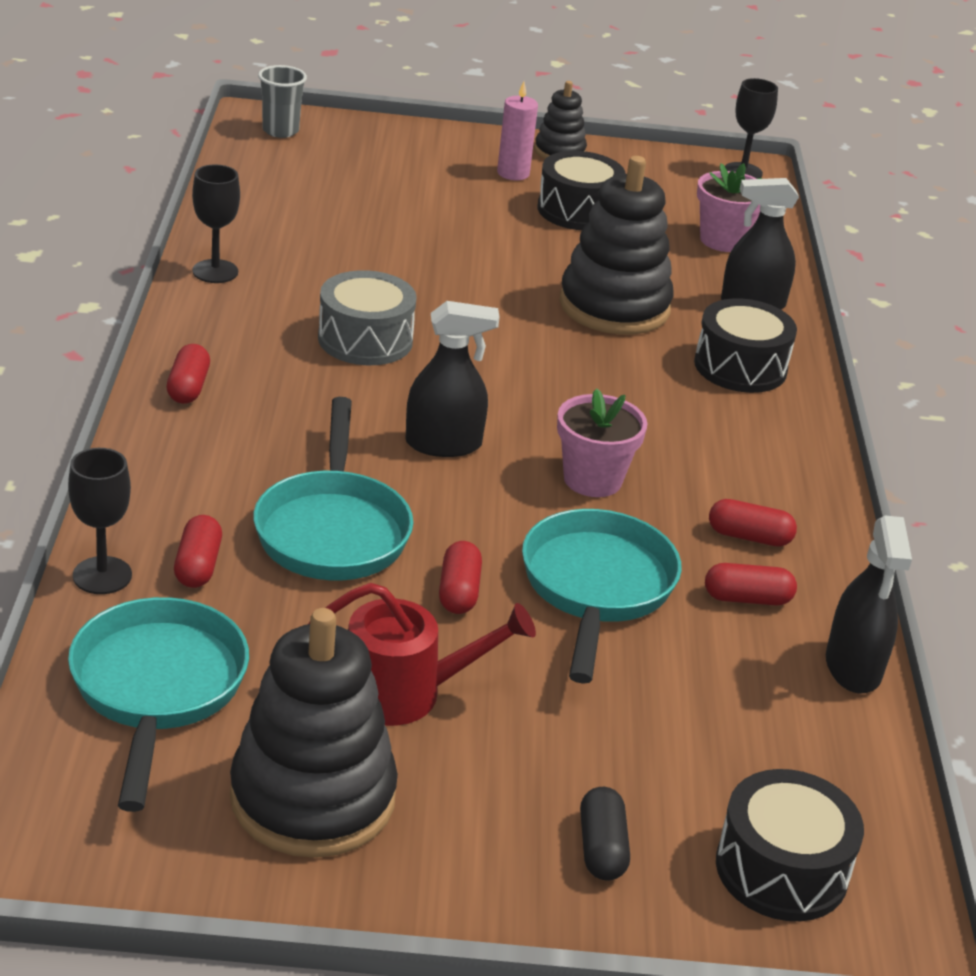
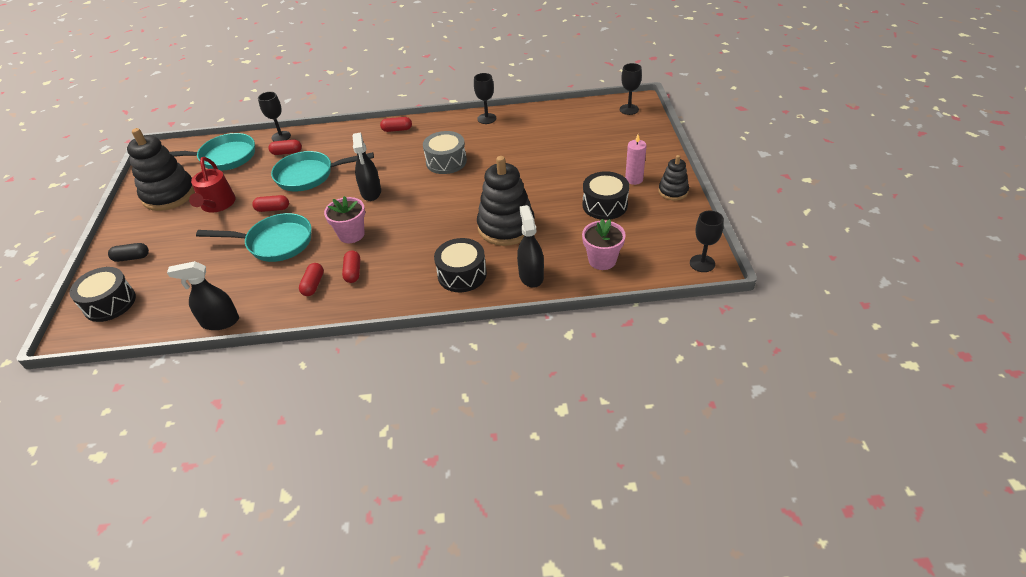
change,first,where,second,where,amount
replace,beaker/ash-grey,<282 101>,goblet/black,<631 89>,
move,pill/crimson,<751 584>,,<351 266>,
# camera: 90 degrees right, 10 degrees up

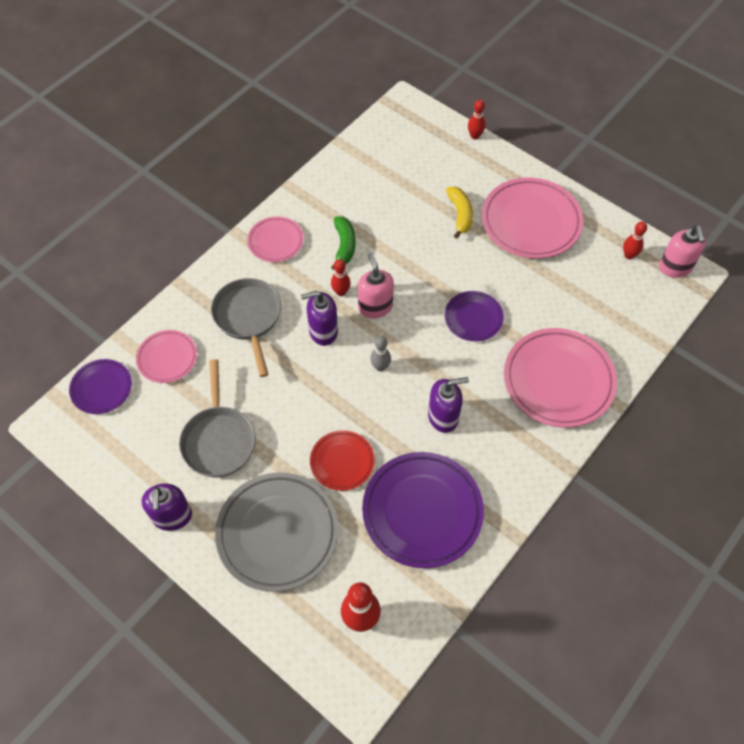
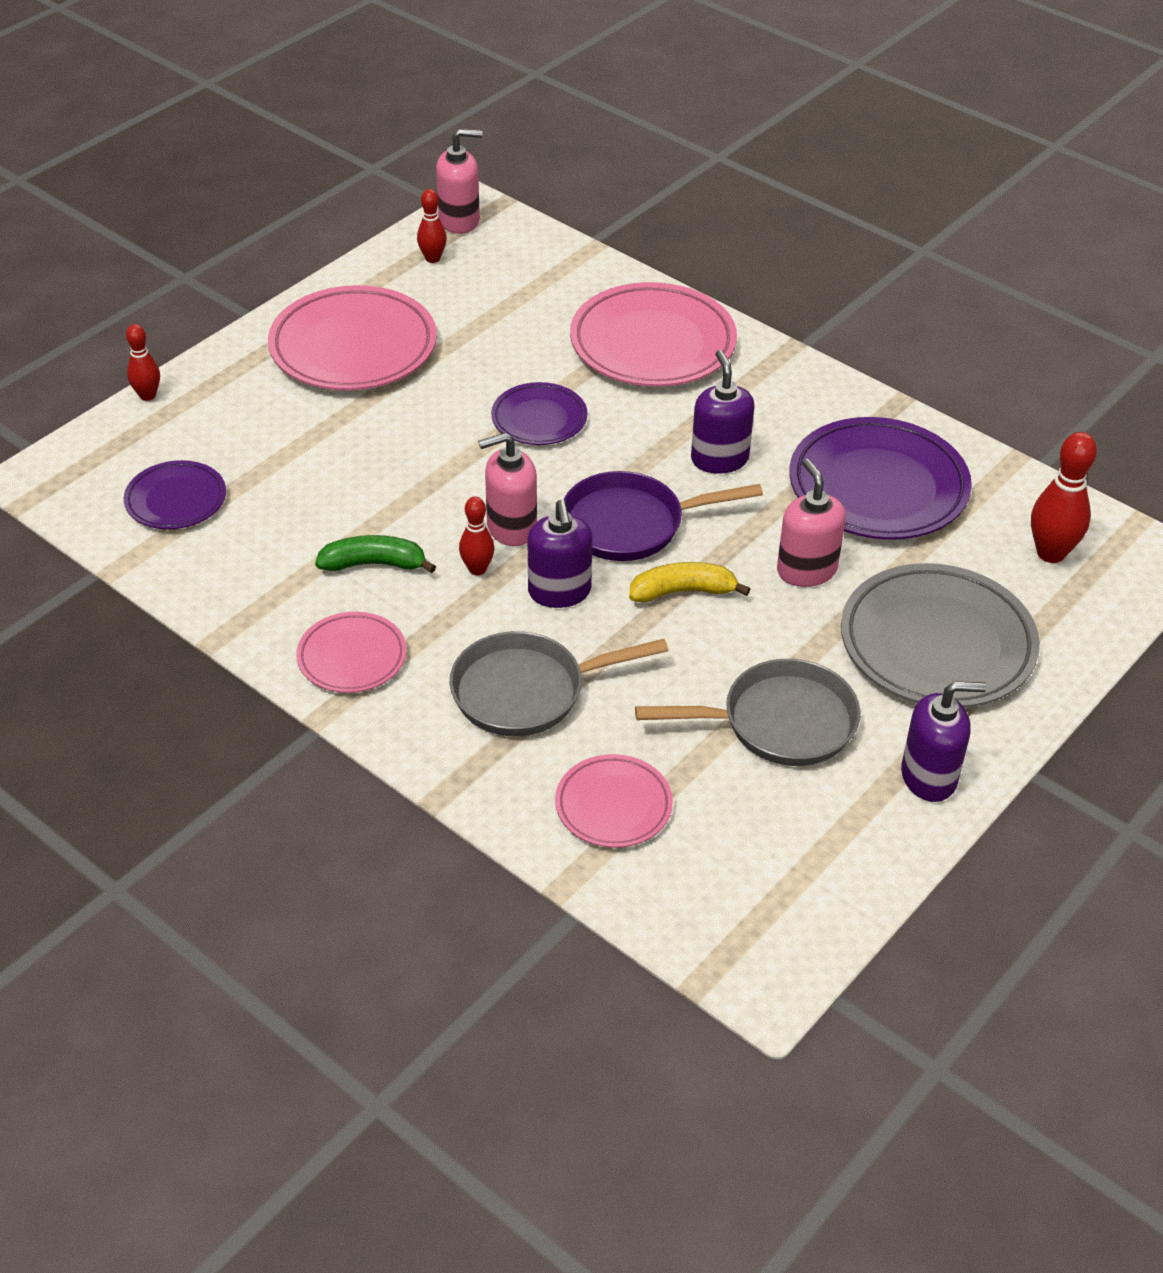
change,first,where,second,where,amount
move,plate/royal purple,<100 386>,,<175 494>,
replace,plate/crimson,<342 460>,soap pump/pink,<811 523>,
replace,tenpin/ash-grey,<380 353>,frying pan/royal purple,<663 516>,
move,banana fruit/bright yellow,<459 212>,,<689 582>,
# camera: 90 degrees left, 15 degrees down

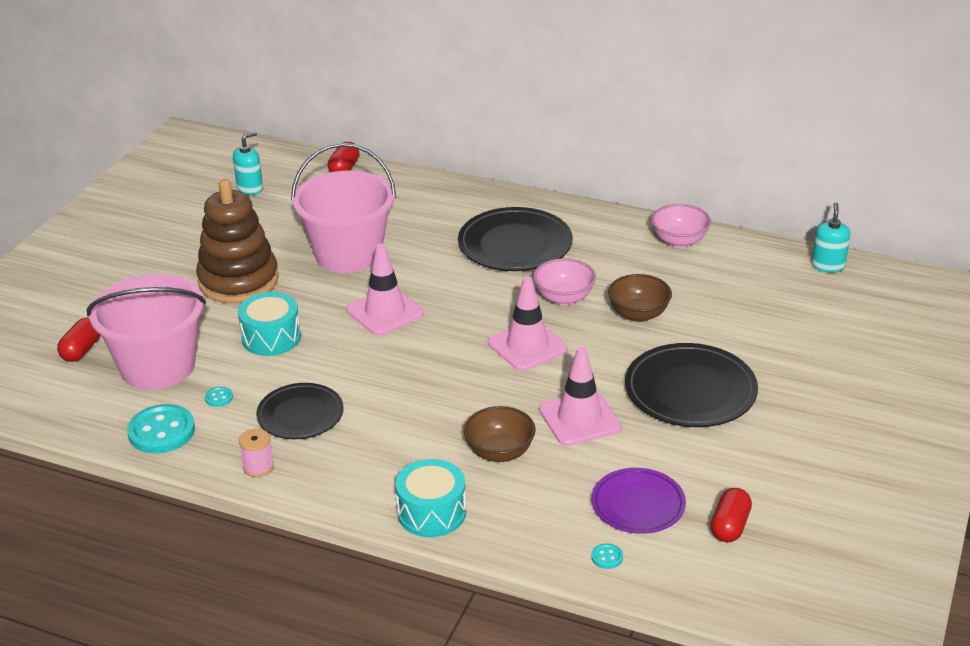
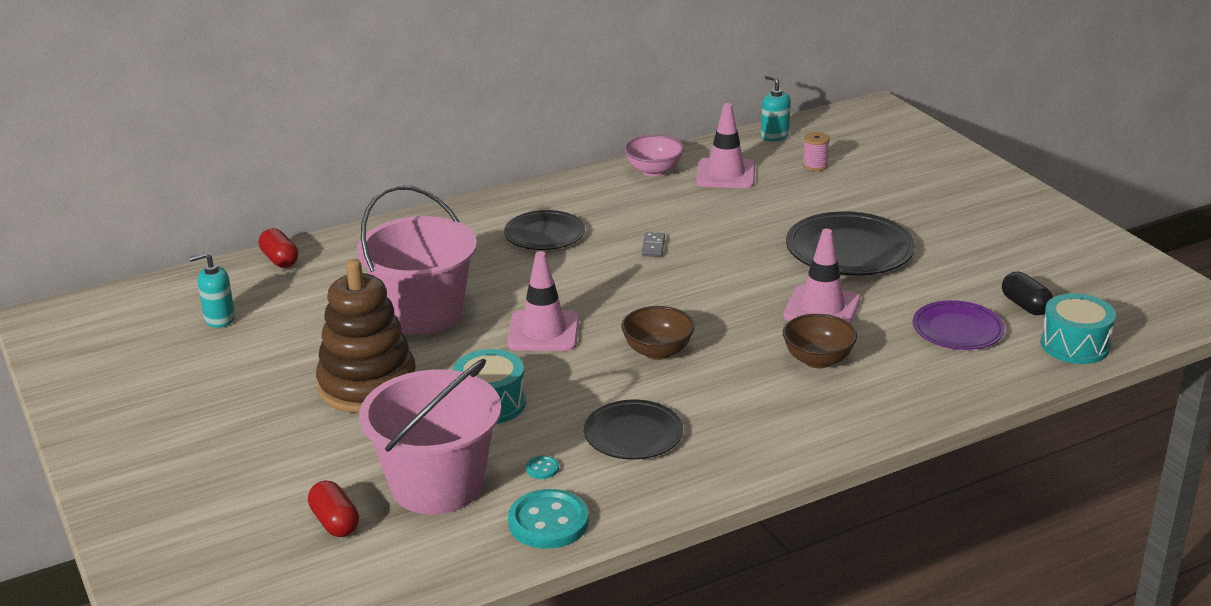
change,first,where,second,where,amount
rotate,soap pump/turquoise,<248 163>,,<212 290>,105 degrees counterclockwise
move,reel of thread/pink,<256 453>,,<816 151>,
move,toy drum/turquoise,<431 498>,,<1078 328>,
resize,plate/black,<515 239>,,<544 230>,x0.65
move,safety cone/pink,<528 323>,,<725 145>,
replace,deep dish/pink,<564 281>,domino tile/ash-grey,<653 244>,
delete,shirt button/turquoise,<607 556>,,,
move,deep dish/russet,<640 298>,,<658 333>,
recolor,pill/crimson,<731 515>,pill/black,<1027 293>,
# camera: 50 degrees left, 5 degrees down

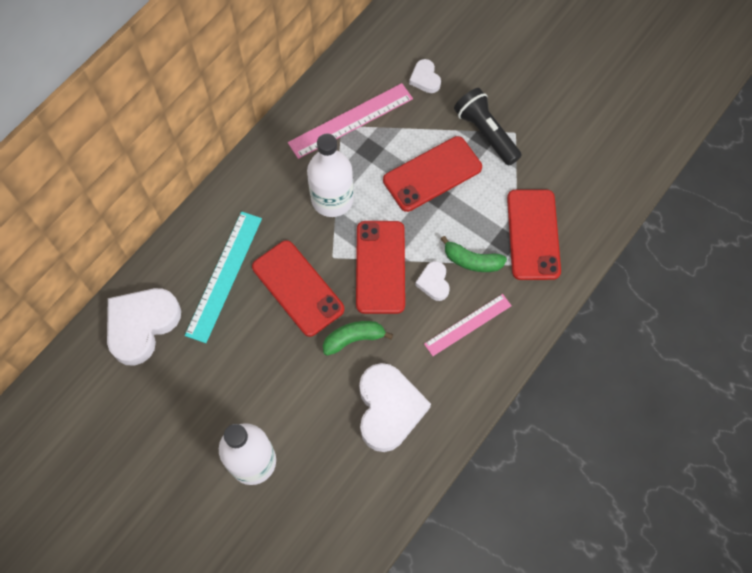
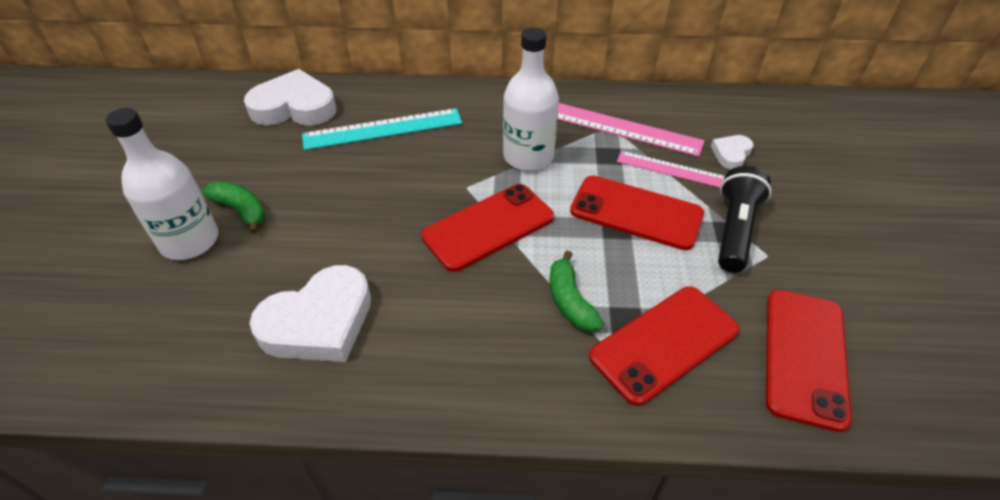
change,first,where,second,where,amount
move,smartphone/crimson,<298 288>,,<809 361>,
move,banana fruit/green,<358 338>,,<233 207>,
delete,heart shape/pure white,<432 281>,,,
move,straightedge/pink,<468 325>,,<671 169>,
# camera: 55 degrees right, 20 degrees down

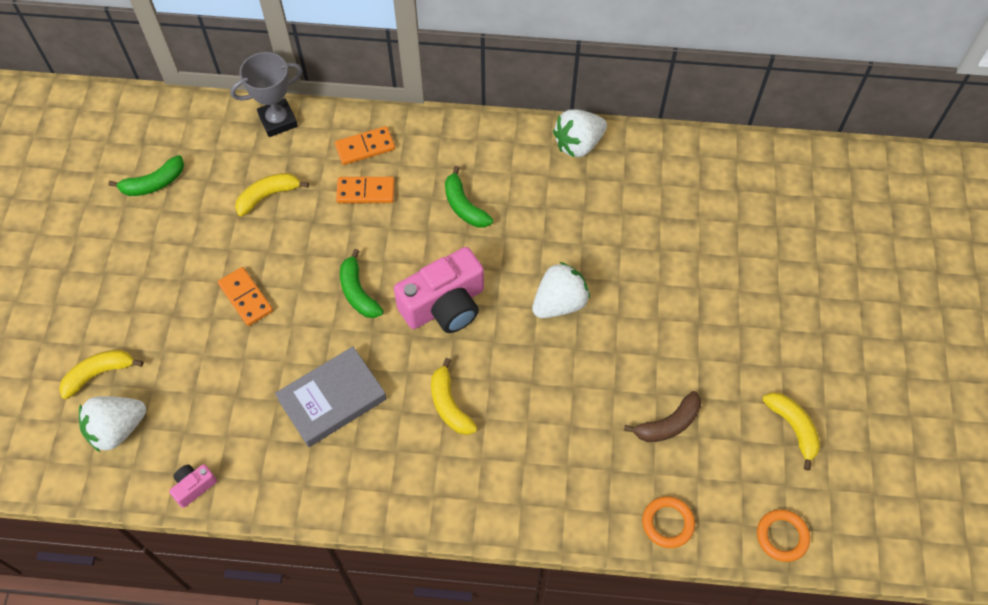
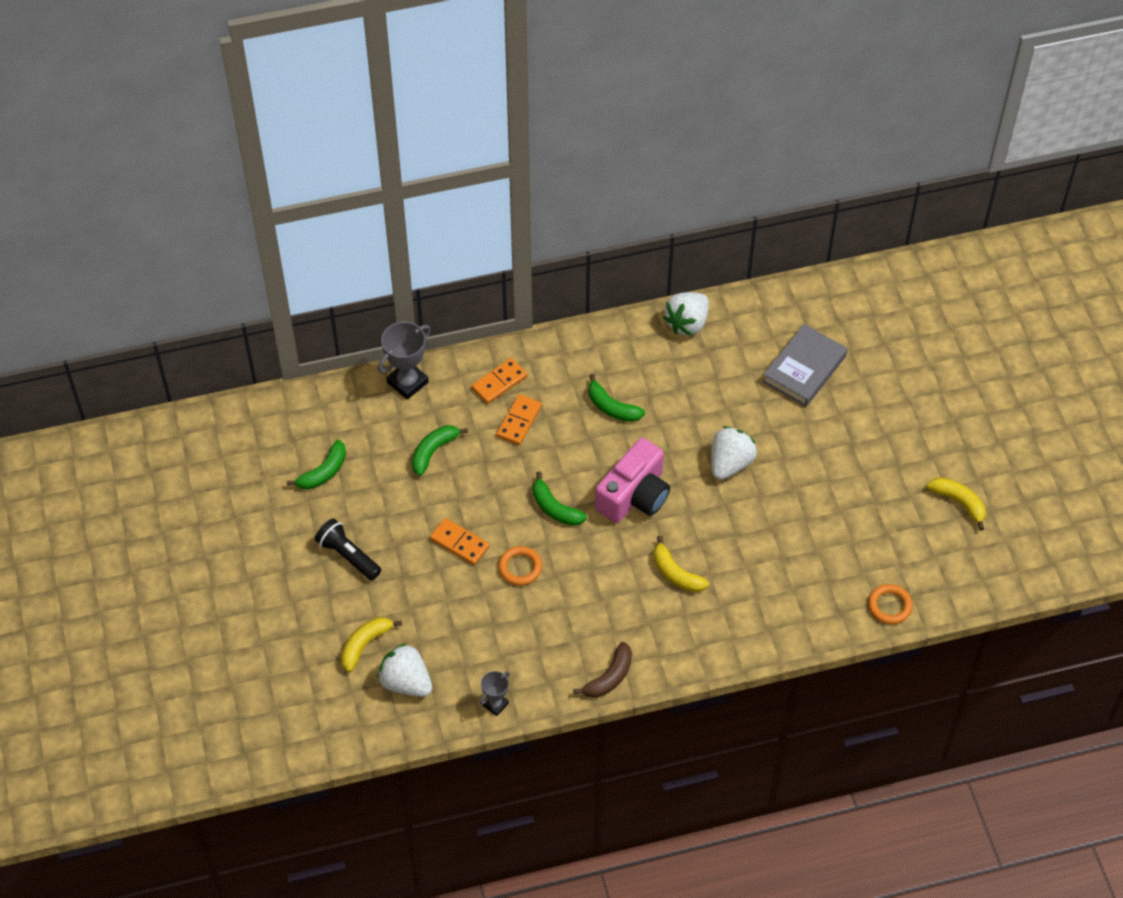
change,first,where,second,where,amount
rotate,berry/pure white,<112 424>,,<404 670>,90 degrees clockwise
replace,camera/pink,<193 486>,trophy/ash-grey,<495 693>,
recolor,banana fruit/bright yellow,<272 194>,banana fruit/green,<440 450>,
move,book/ash-grey,<331 396>,,<804 365>,
rotate,domino tile/orange-coloured,<365 190>,,<519 419>,45 degrees counterclockwise
move,banana fruit/russet,<662 416>,,<602 670>,
move,torus/orange-coloured,<783 535>,,<520 566>,
insert,,,pocket torch/black,<348 549>,
# camera: 20 degrees left, 5 degrees down

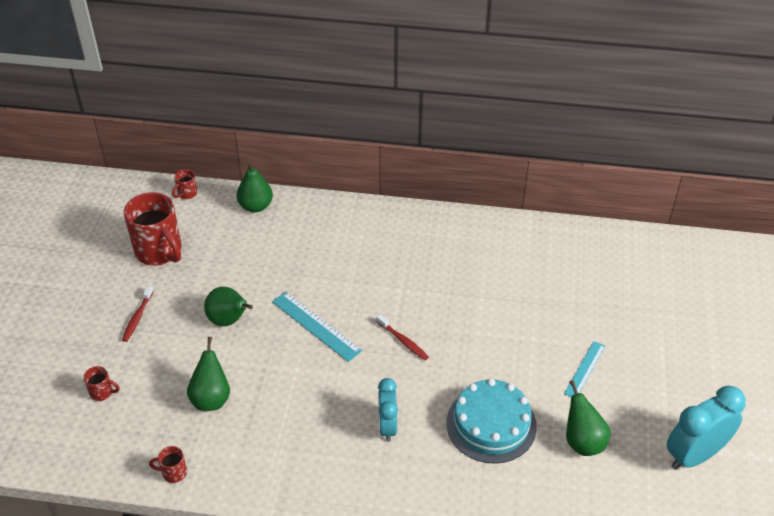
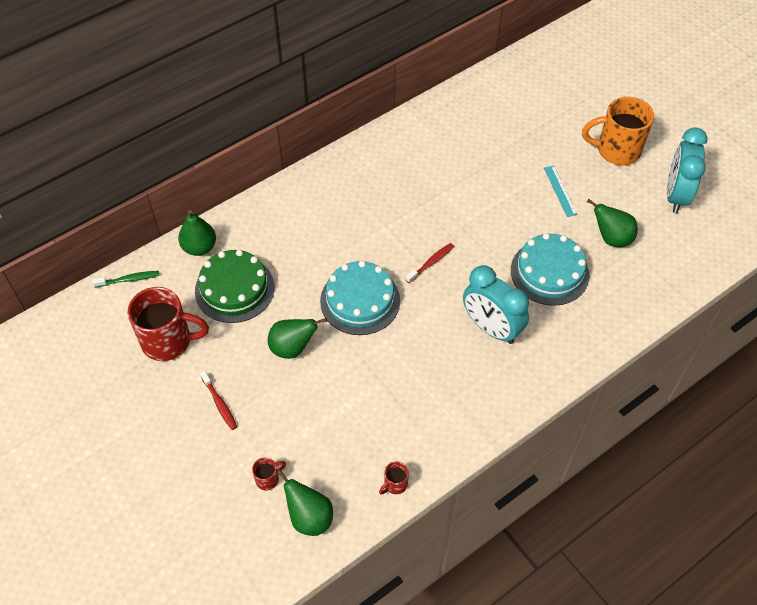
change,first,where,second,where,amount
replace,mug/crimson,<184 184>,tooth brush/green,<125 279>,
move,pear/green,<208 374>,,<305 502>,
replace,straightedge/turquoise,<317 327>,layer cake/turquoise,<360 297>,
rotate,tooth brush/crimson,<402 337>,,<430 263>,45 degrees counterclockwise
resize,clock/turquoise,<388 410>,,<496 304>,x1.58
insert,,,layer cake/green,<234 286>,
insert,,,mug/orange-coloured,<618 131>,
# camera: 45 degrees left, 10 degrees up

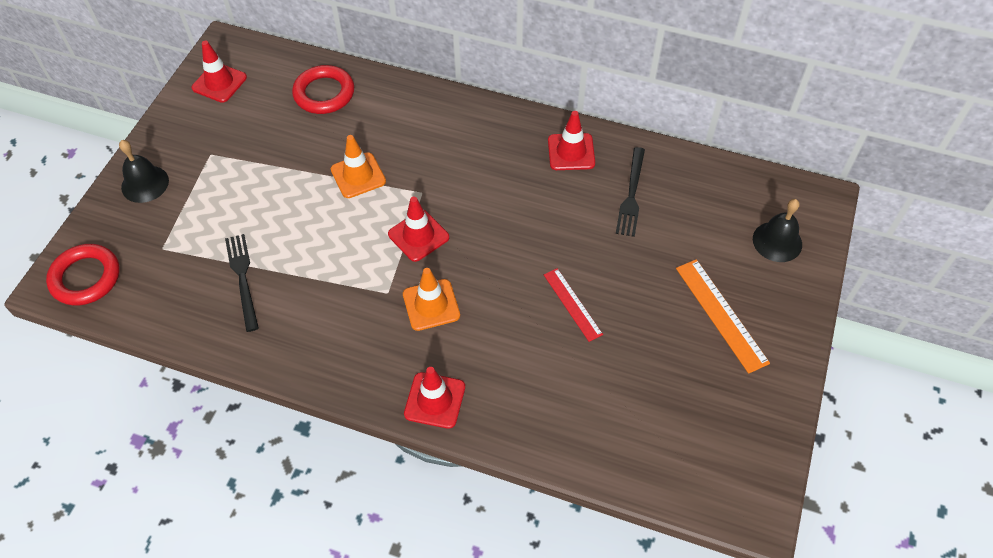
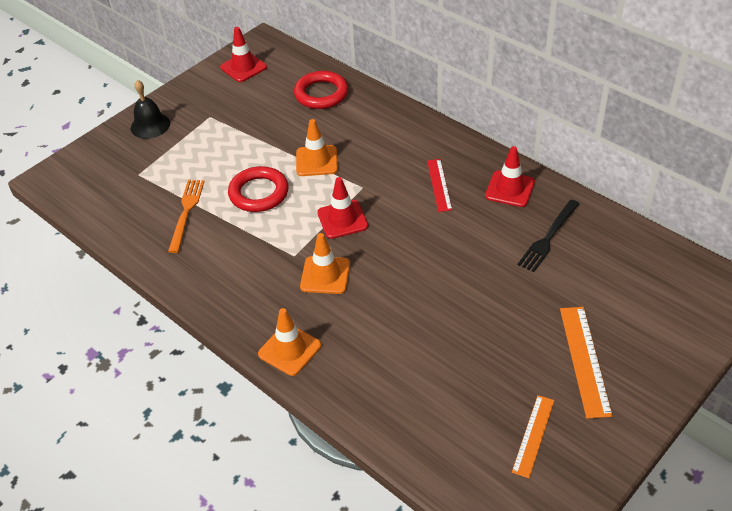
change,first,where,second,where,amount
move,torus/crimson,<83 275>,,<258 189>,
recolor,dinner fork/black,<242 283>,dinner fork/orange-coloured,<186 216>,
recolor,safety cone/crimson,<434 398>,safety cone/orange-coloured,<289 342>,
move,straightedge/crimson,<573 305>,,<439 185>,
delete,hand bell/black,<777 230>,,,
insert,,,straightedge/orange-coloured,<533 436>,
# camera: 25 degrees right, 10 degrees down

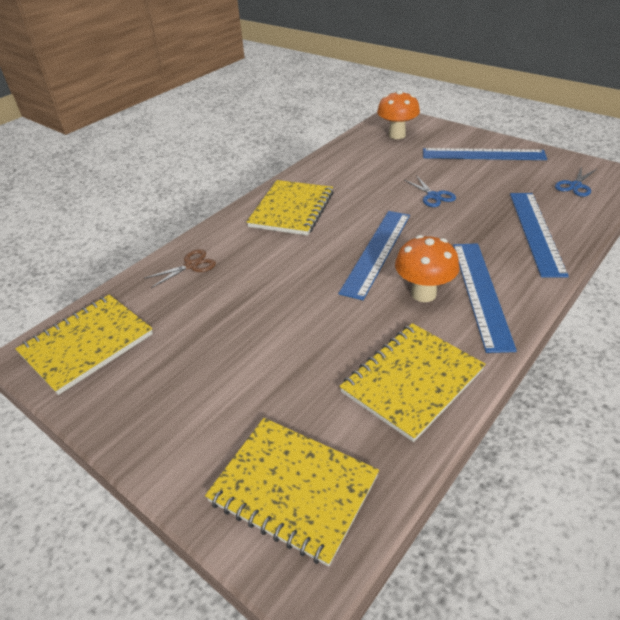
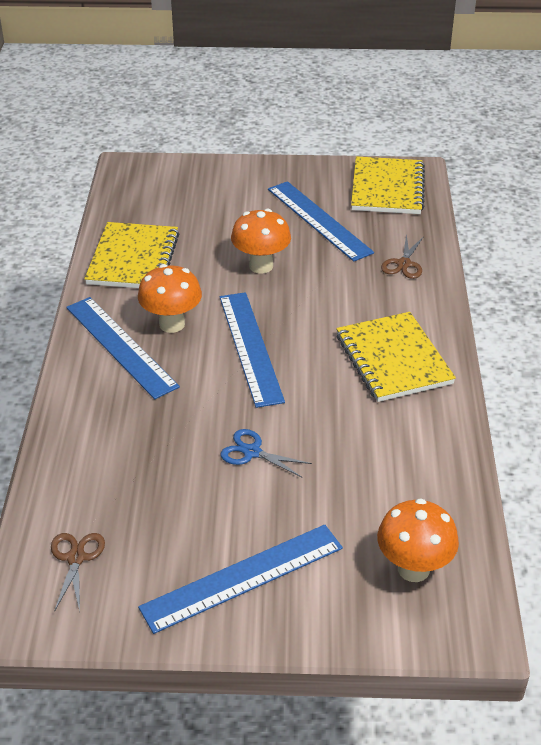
change,first,where,second,where,amount
delete,exercise book/bright yellow,<292 492>,,,
move,straightedge/royal blue,<539 235>,,<321 221>,
recolor,pair of scissors/royal blue,<576 181>,pair of scissors/russet,<78 572>,
insert,,,mushroom/orange-coloured,<261 241>,
# camera: 140 degrees right, 0 degrees up

